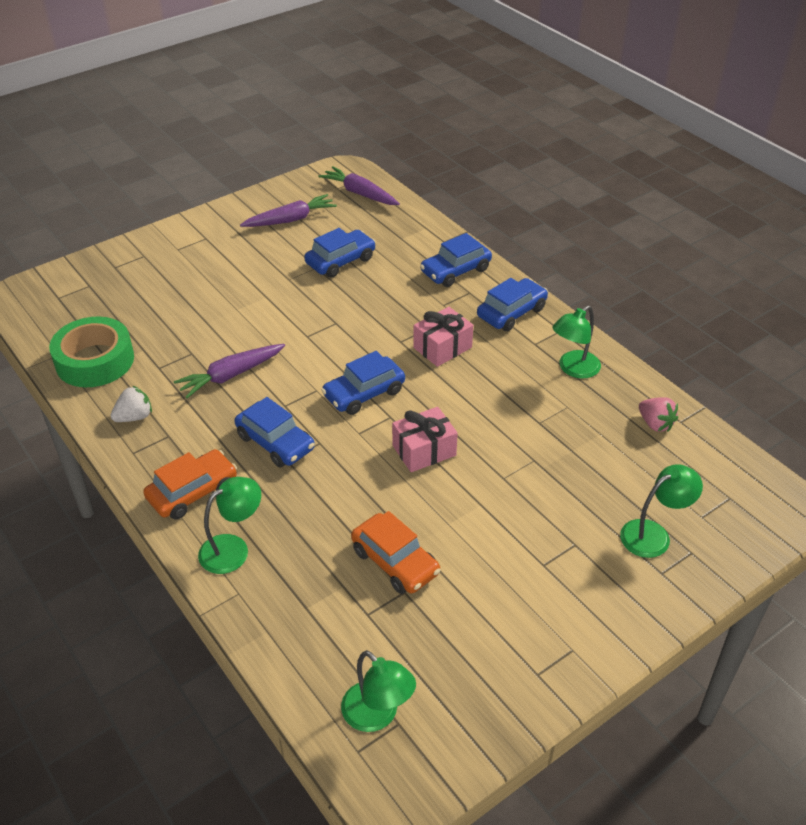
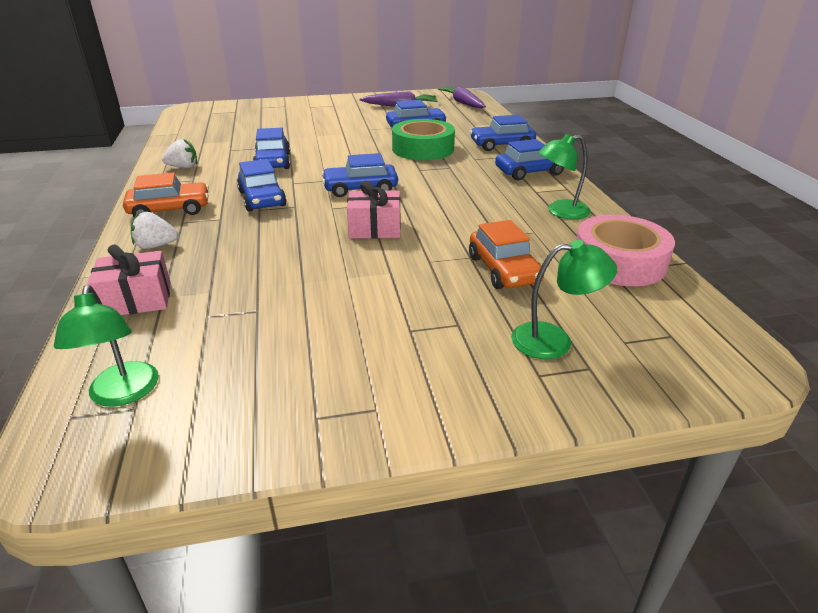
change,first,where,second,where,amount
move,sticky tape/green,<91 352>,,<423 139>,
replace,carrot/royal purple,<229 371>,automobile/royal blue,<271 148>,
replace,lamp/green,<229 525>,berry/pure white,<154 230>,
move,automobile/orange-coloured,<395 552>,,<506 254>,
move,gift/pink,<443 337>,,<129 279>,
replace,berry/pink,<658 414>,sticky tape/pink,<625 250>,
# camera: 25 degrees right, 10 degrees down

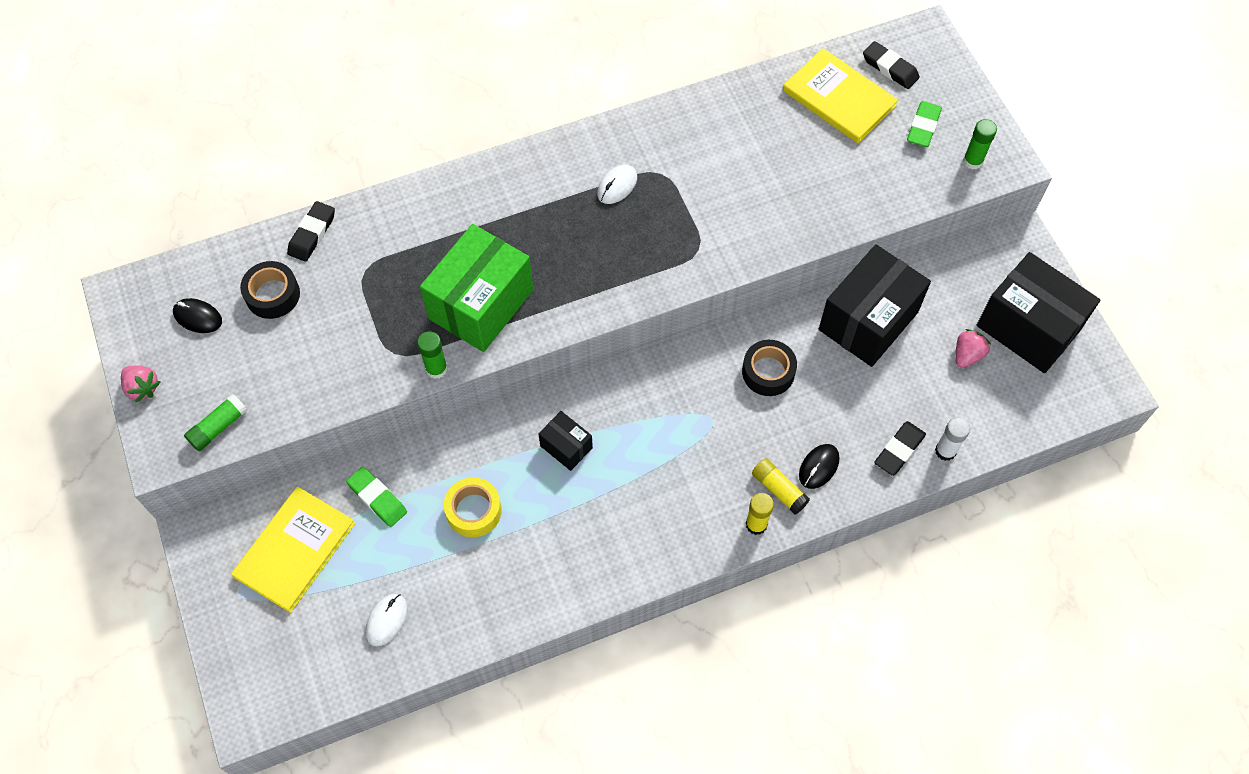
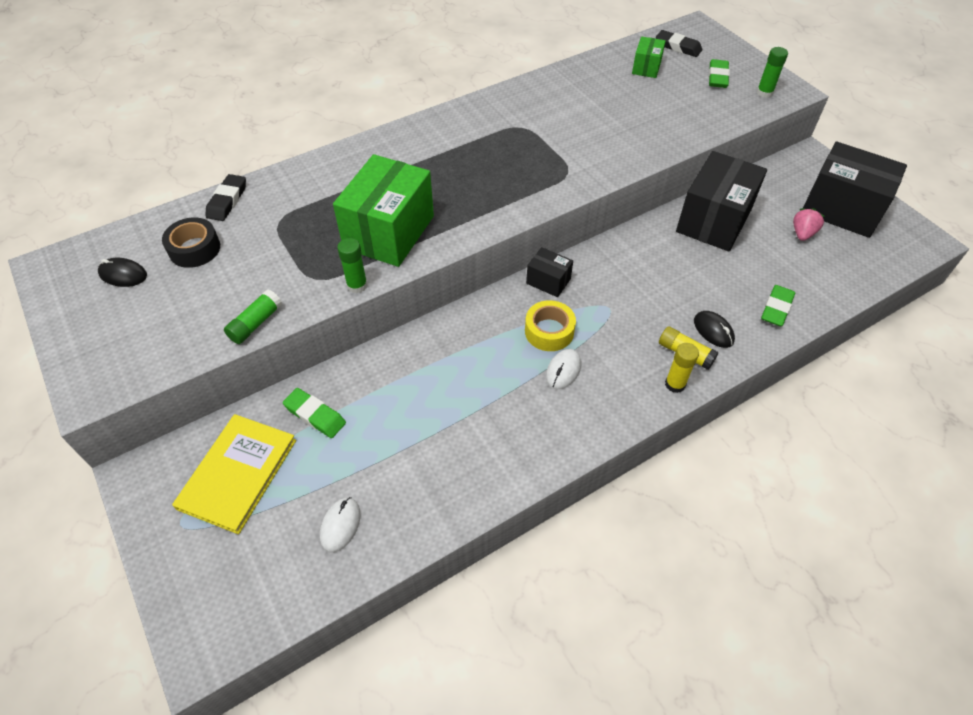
change,first,where,second,where,amount
delete,berry/pink,<140 384>,,,
move,stick of glue/green,<215 422>,,<253 317>,
move,sticky tape/bright yellow,<473 507>,,<550 325>,
move,package/black,<566 441>,,<549 272>,
move,computer mouse/pure white,<617 184>,,<563 369>,
delete,sticky tape/black,<769 368>,,,
replace,book/bright yellow,<840 95>,package/green,<649 57>,
rotate,computer mouse/black,<819 466>,,<714 329>,60 degrees counterclockwise
recolor,pencil eraser/black,<900 448>,pencil eraser/green,<778 305>,
delete,stick of glue/pure white,<952 439>,,,
# camera: 10 degrees left, 10 degrees down

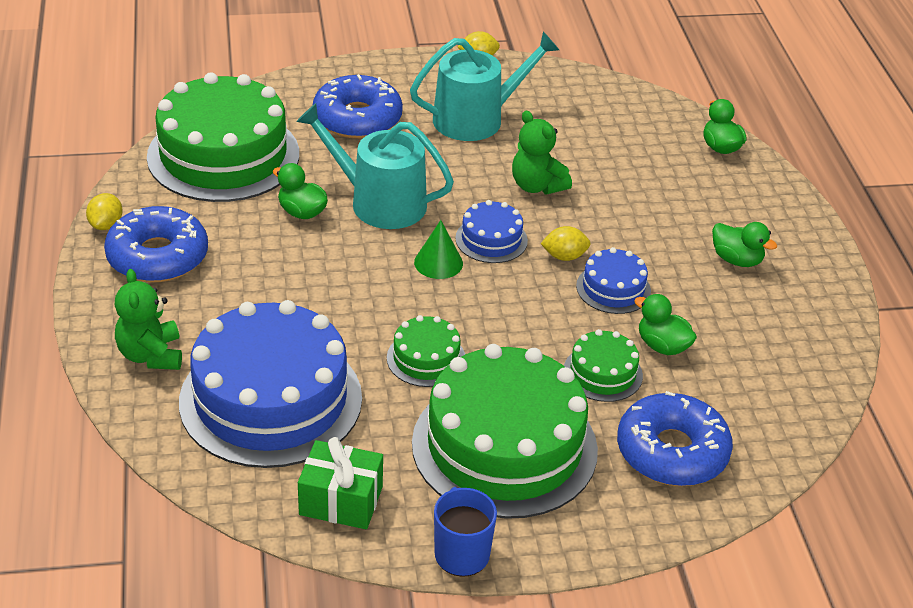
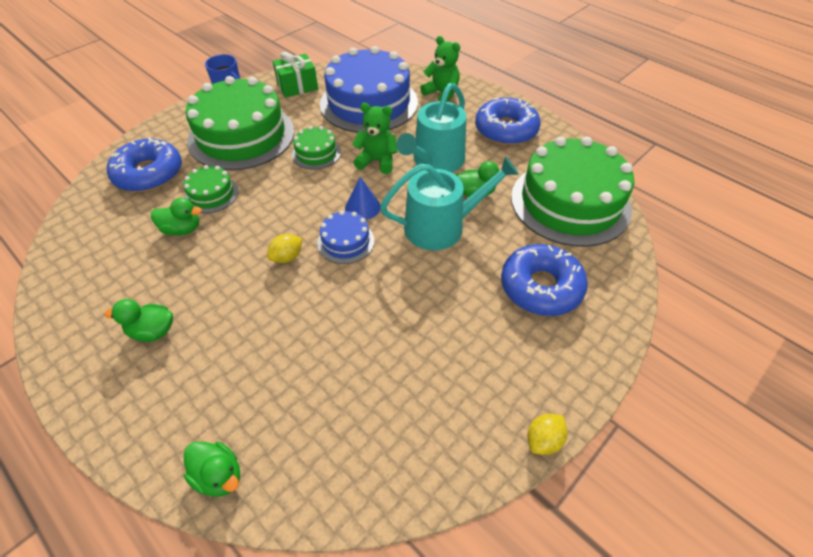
change,first,where,second,where,amount
delete,lemon/bright yellow,<104 211>,,,
move,watering can/turquoise,<484 86>,,<431 127>,
recolor,solid cone/green,<438 249>,solid cone/royal blue,<362 198>,
move,teddy/green,<542 152>,,<375 138>,
delete,layer cake/royal blue,<613 280>,,,
# camera: 145 degrees right, 10 degrees up

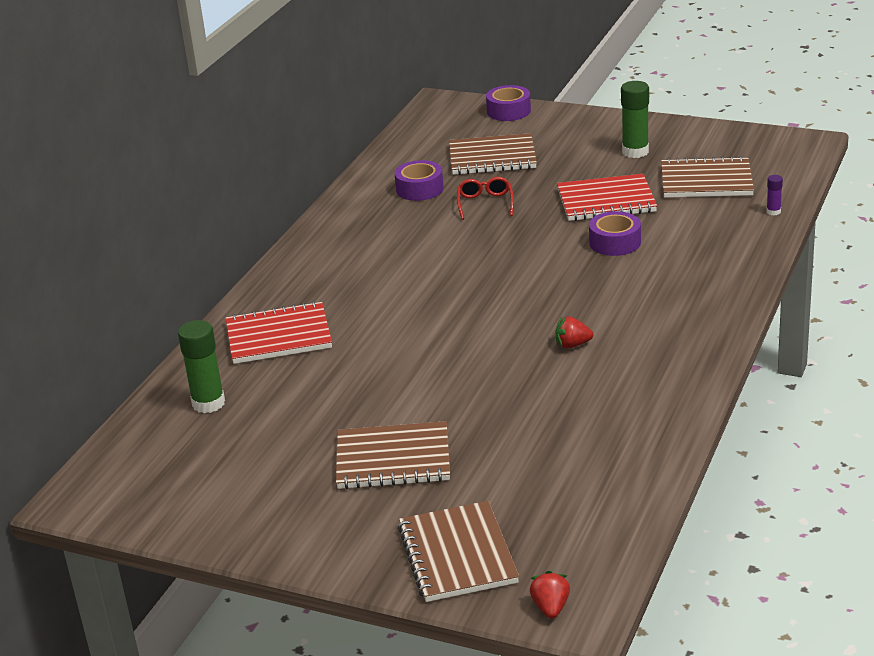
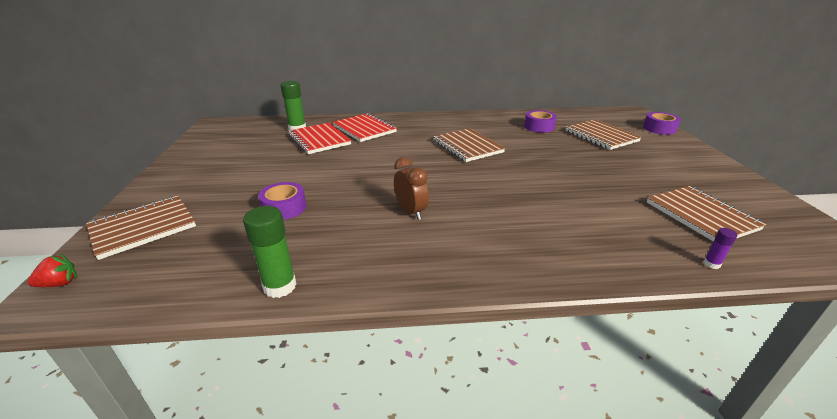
change,first,where,second,where,amount
move,exercise book/russet,<393 455>,,<469 145>,
delete,spectacles/crimson,<485 198>,,,
replace,berry/crimson,<574 332>,clock/russet,<411 188>,
move,exercise book/crimson,<607 197>,,<319 138>,
move,sticky tape/royal purple,<615 233>,,<282 201>,
move,stick of glue/green,<635 119>,,<270 252>,
# camera: 60 degrees right, 0 degrees up

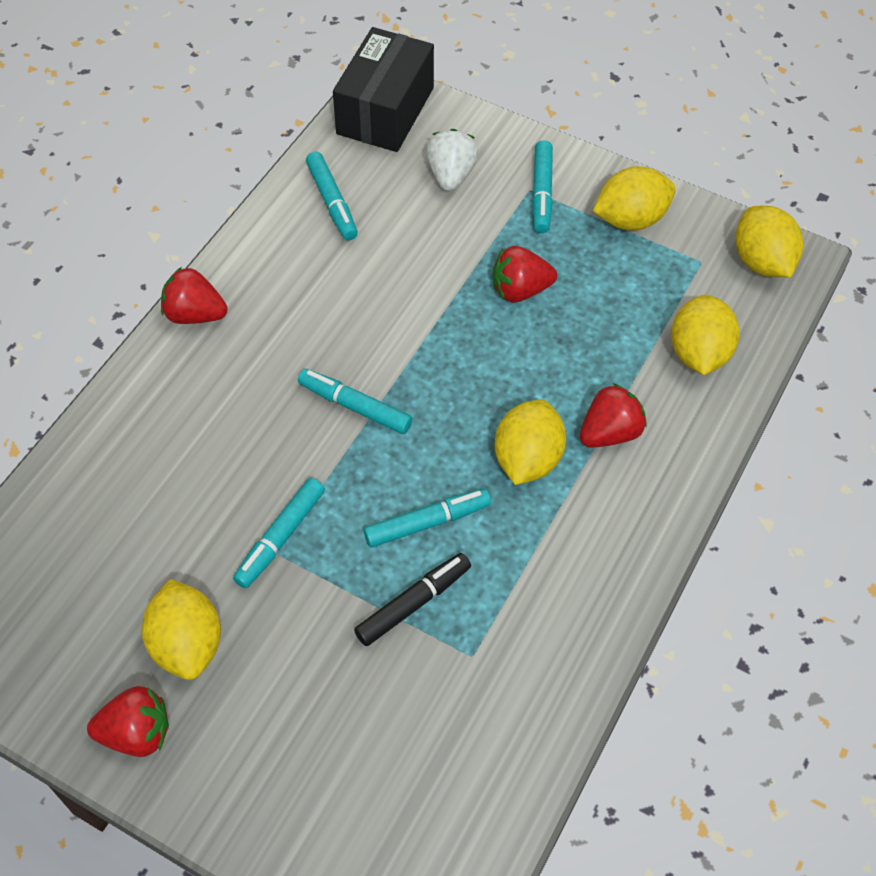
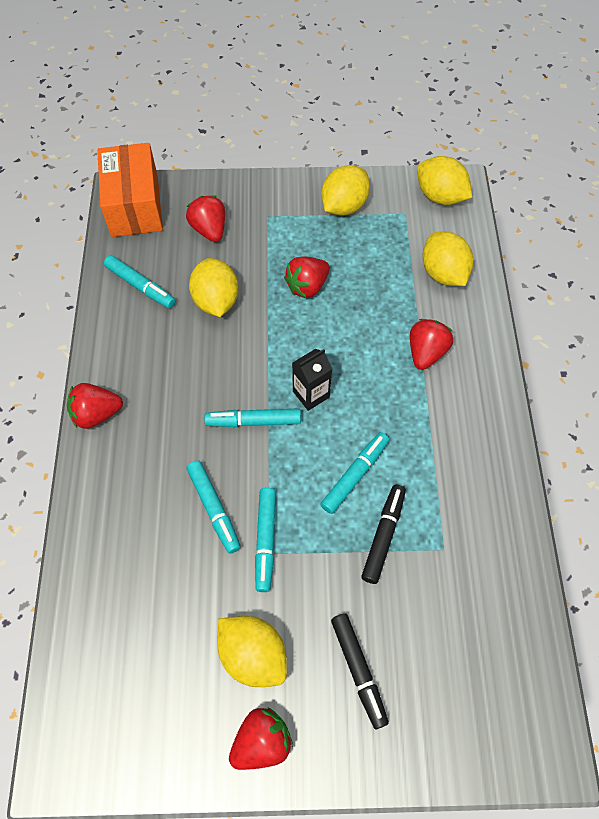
change,first,where,second,where,amount
recolor,package/black,<383 89>,package/orange-coloured,<130 190>,
recolor,berry/pure white,<452 160>,berry/crimson,<205 218>,
move,lemon/bright yellow,<530 442>,,<214 287>,
move,marker pen/turquoise,<542 186>,,<214 507>,
insert,,,juice carton/black,<312 380>,
insert,,,marker pen/black,<360 671>,
# camera: 30 degrees left, 5 degrees up

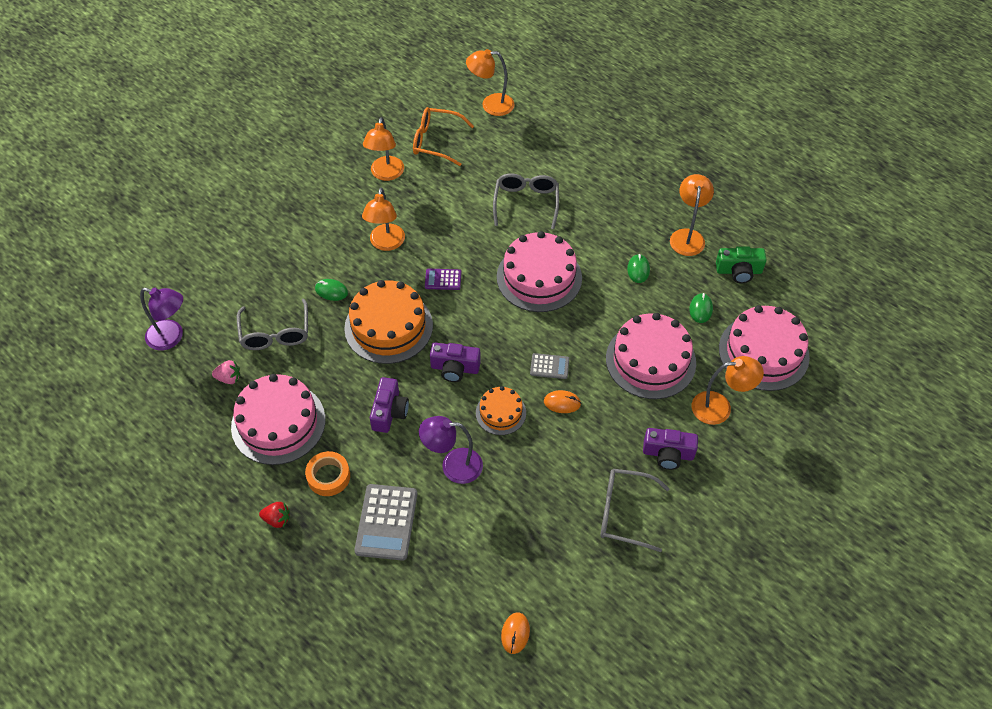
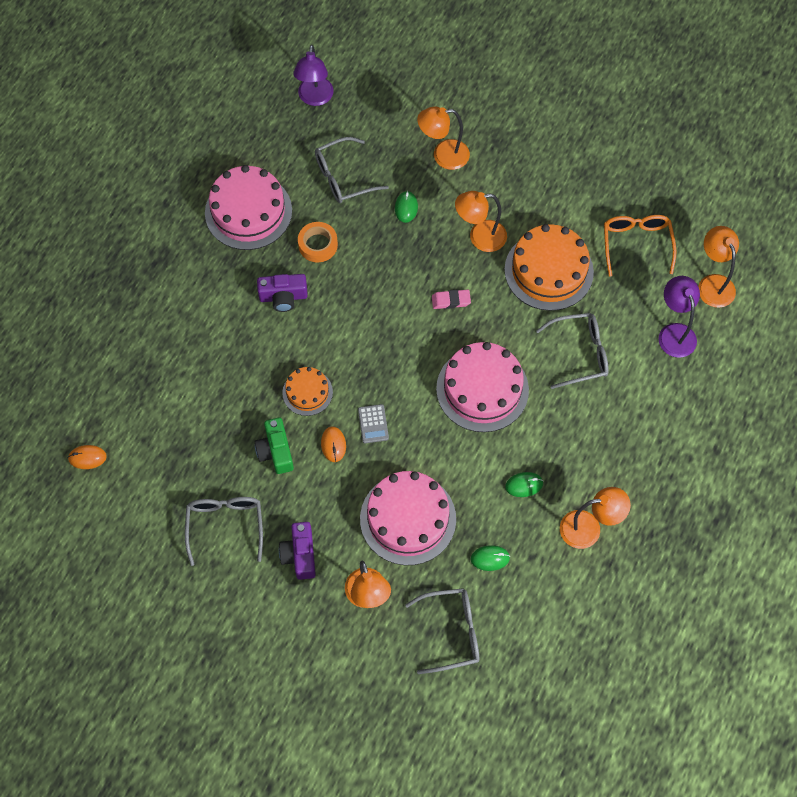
change,first,where,second,where,amount
delete,berry/pink,<226 372>,,,
delete,berry/crimson,<274 515>,,,
move,sticky tape/orange-coloured,<327 473>,,<318 242>,
move,layer cake/orange-coloured,<388 322>,,<549 267>,
delete,adding machine/ash-grey,<385 522>,,,
move,lamp/orange-coloured,<383 149>,,<443 138>,
move,lamp/royal purple,<451 450>,,<679 317>,
replace,adding machine/royal purple,<443 279>,pencil eraser/pink,<451 299>,
delete,camera/royal purple,<455 362>,,,
move,camera/green,<741 264>,,<274 446>,
replace,layer cake/pink,<764 348>,spectacles/ash-grey,<442 631>,
# camera: 75 degrees right, 10 degrees up

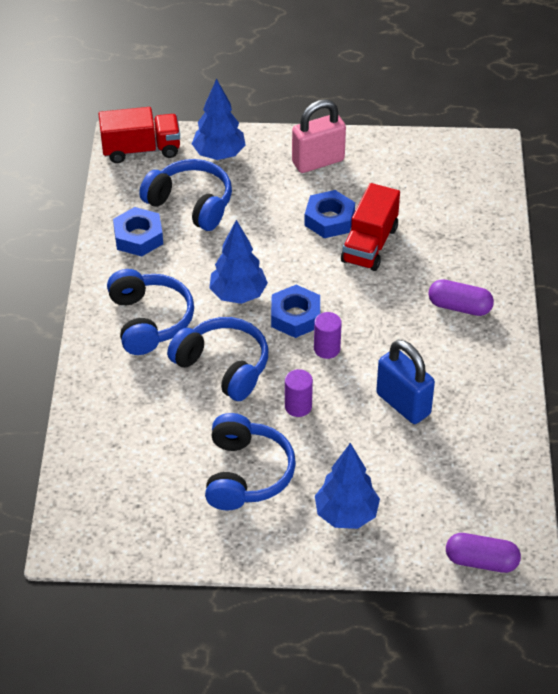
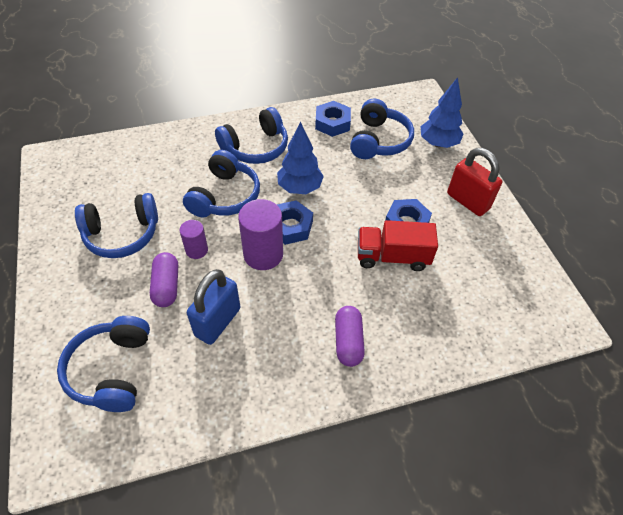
change,first,where,second,where,amount
delete,truck/crimson,<139 135>,,,
recolor,lock/pink,<319 136>,lock/crimson,<474 182>,
resize,cylinder/royal purple,<328 335>,,<260 234>,x1.76
delete,toy tree/royal blue,<347 486>,,,
move,pill/royal purple,<483 553>,,<164 279>,
insert,,,headphones/royal blue,<103 364>,
# camera: 70 degrees right, 5 degrees up

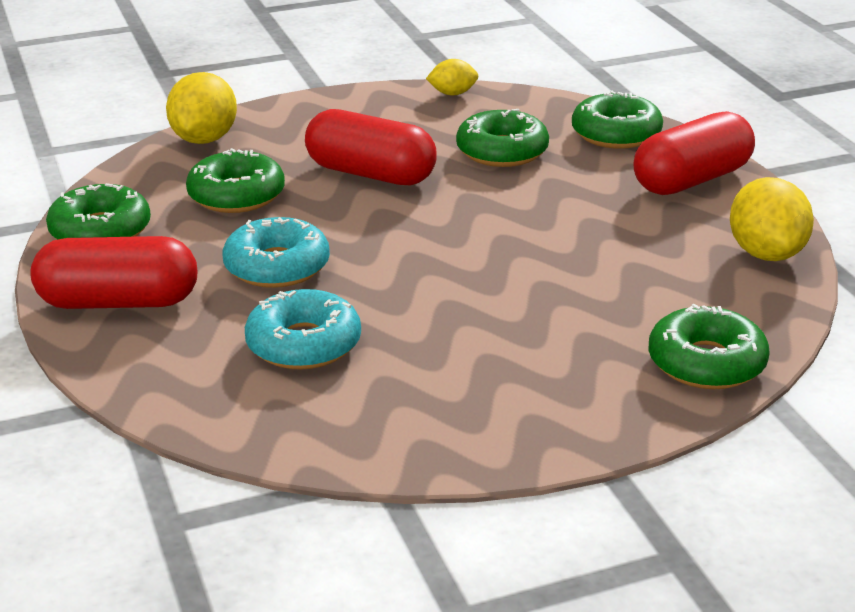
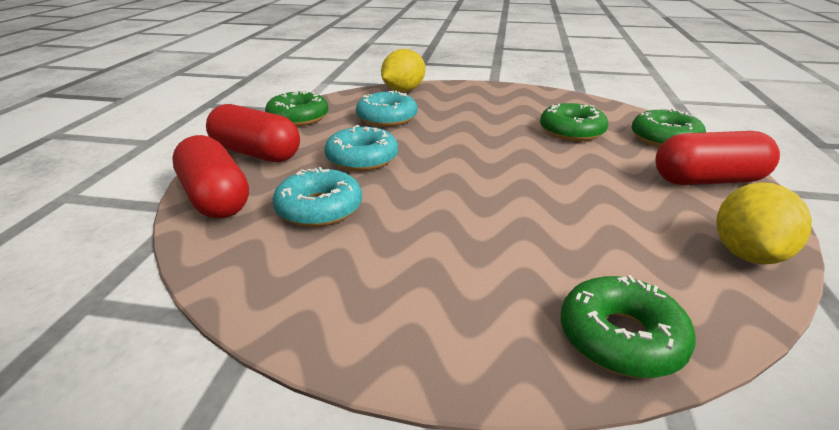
change,first,where,second,where,amount
recolor,doughnut/green,<235 180>,doughnut/turquoise,<386 109>,
move,pill/crimson,<371 147>,,<210 177>,
delete,lemon/bright yellow,<452 77>,,,
# camera: 30 degrees right, 0 degrees up

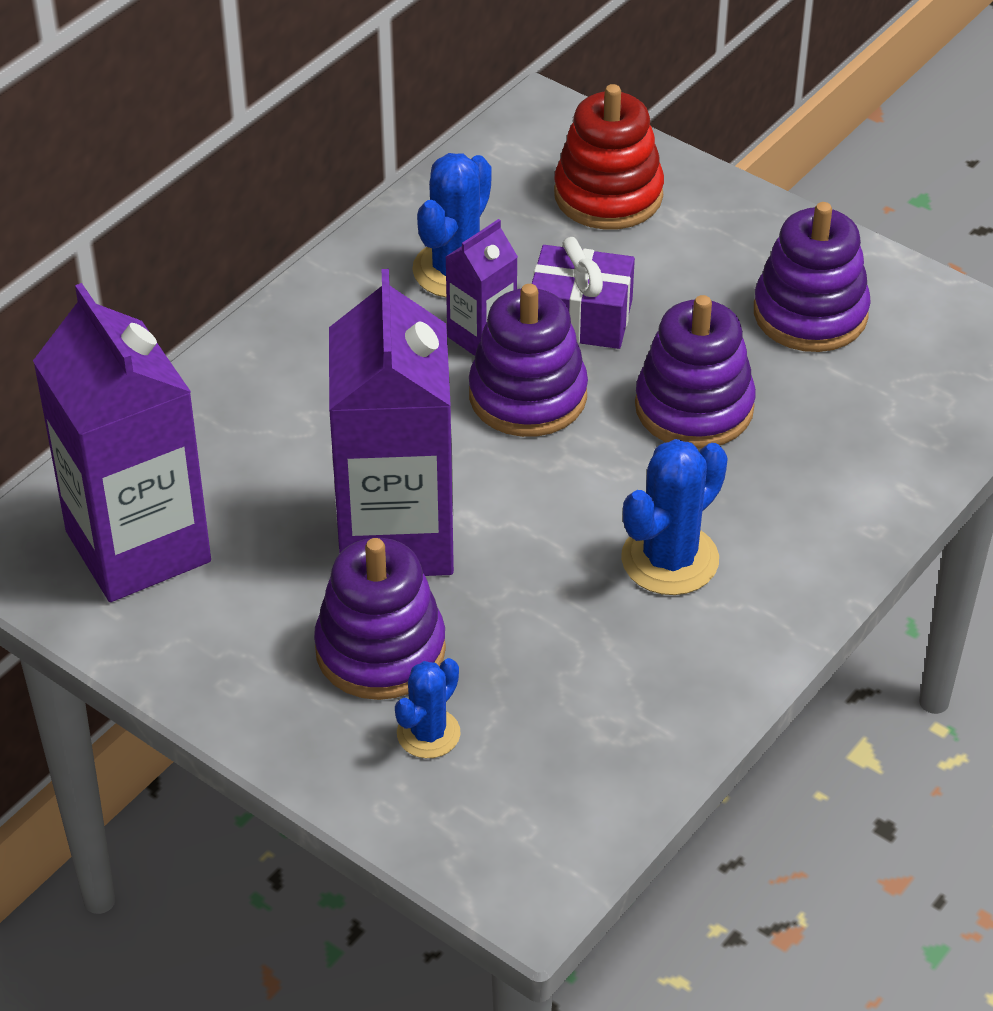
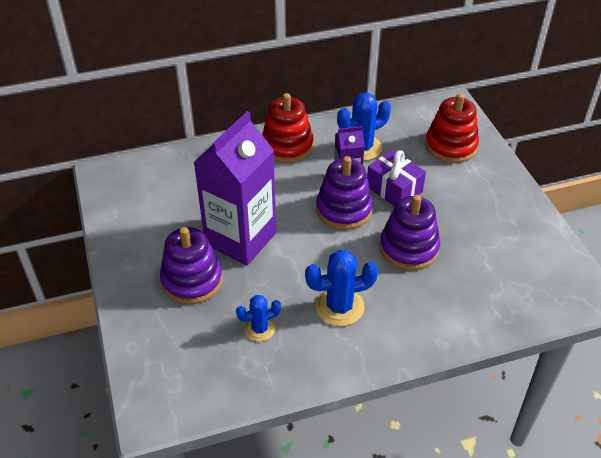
change,first,where,second,where,amount
delete,juice carton/royal purple,<122 442>,,,
move,cactus/royal blue,<427 708>,,<258 318>,
delete,ring stacker/royal purple,<812 277>,,,
insert,,,ring stacker/crimson,<288 128>,
# camera: 35 degrees right, 0 degrees up

